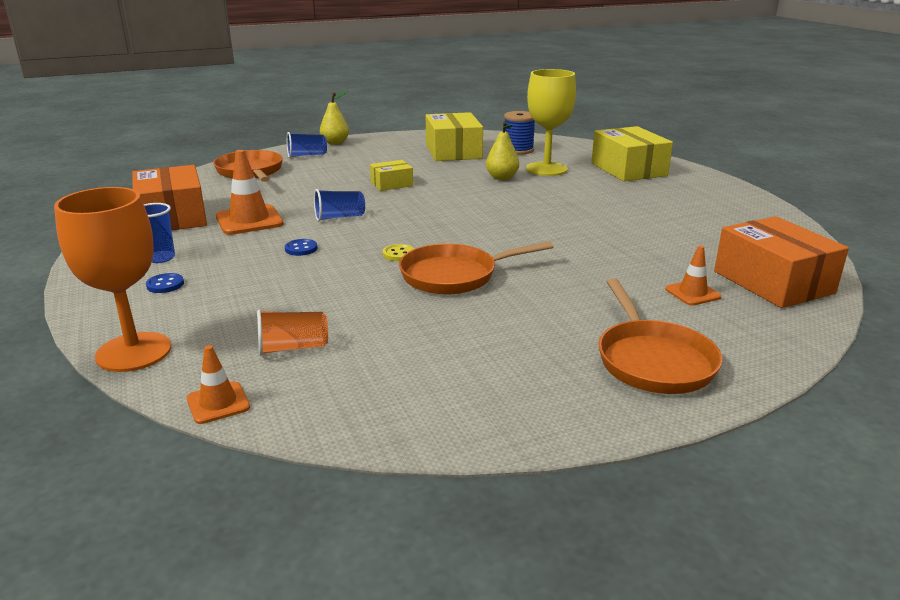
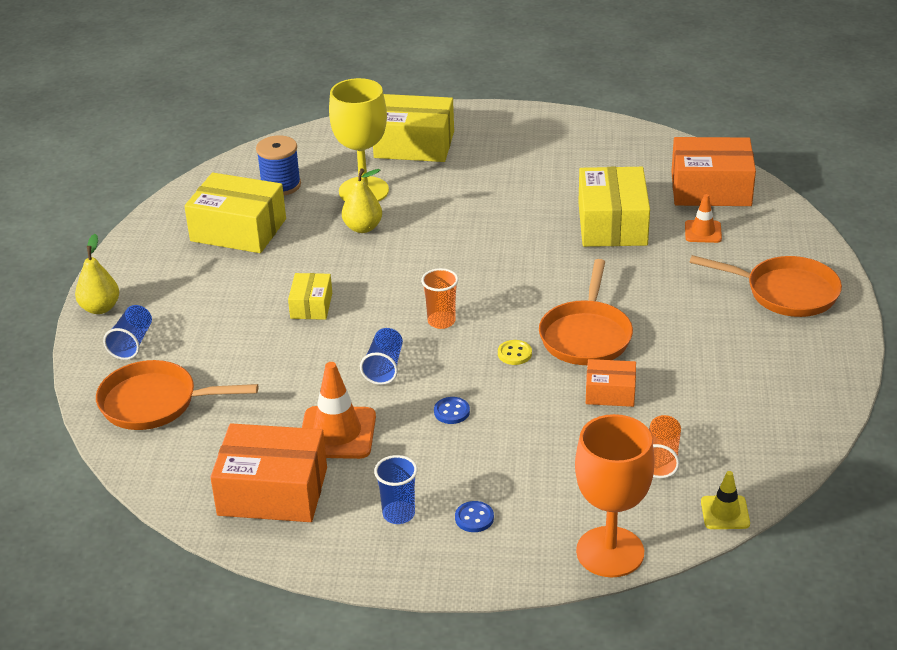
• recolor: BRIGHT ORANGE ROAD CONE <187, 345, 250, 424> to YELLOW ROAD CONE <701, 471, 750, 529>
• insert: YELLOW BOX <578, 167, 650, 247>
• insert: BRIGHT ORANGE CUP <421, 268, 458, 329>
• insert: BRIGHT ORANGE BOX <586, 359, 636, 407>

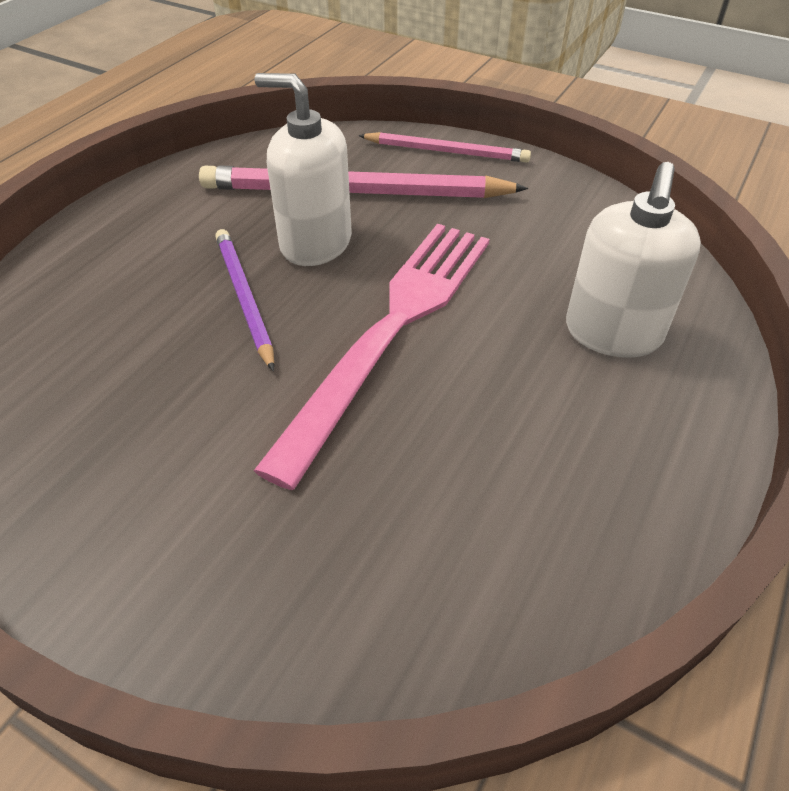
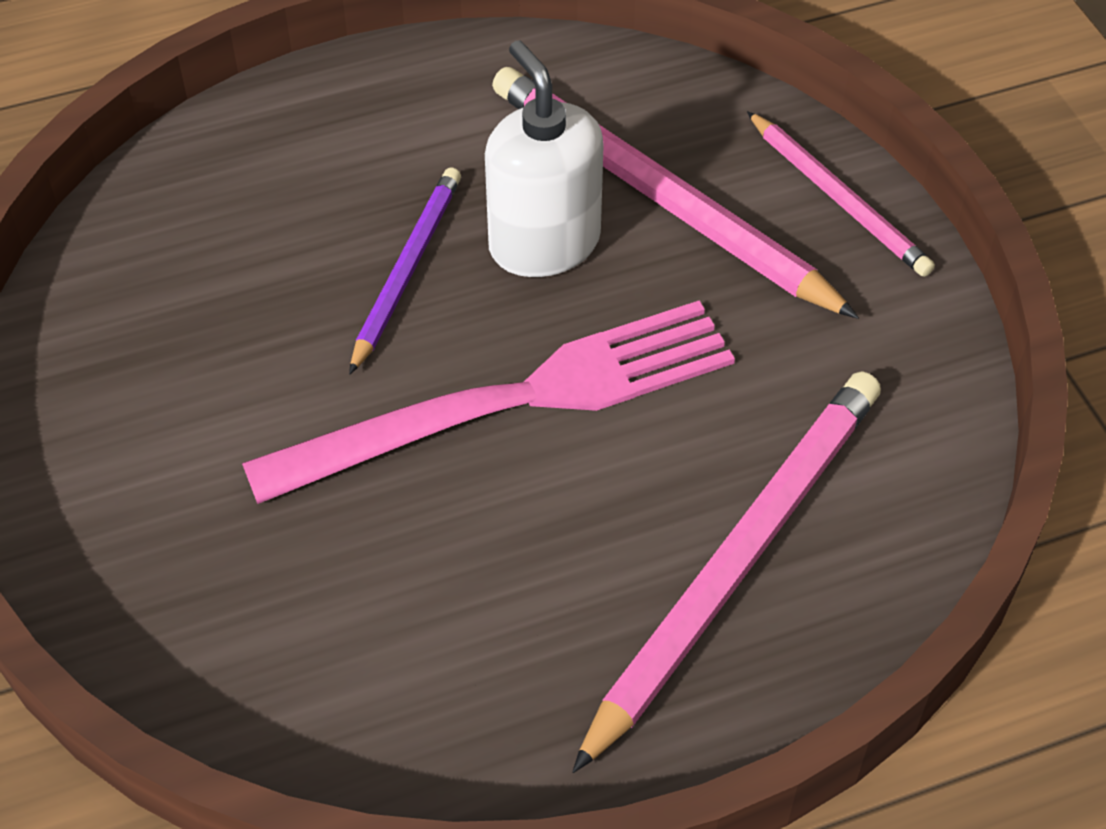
• replace: SNOW-WHITE SOAP DISPENSER <566, 162, 701, 358> to ROSY WOODEN PENCIL <572, 371, 881, 773>

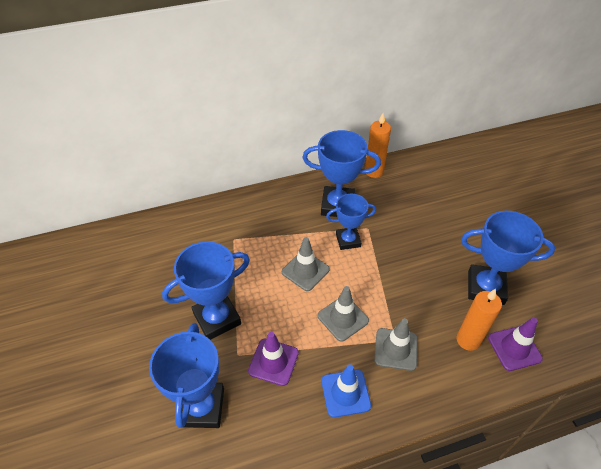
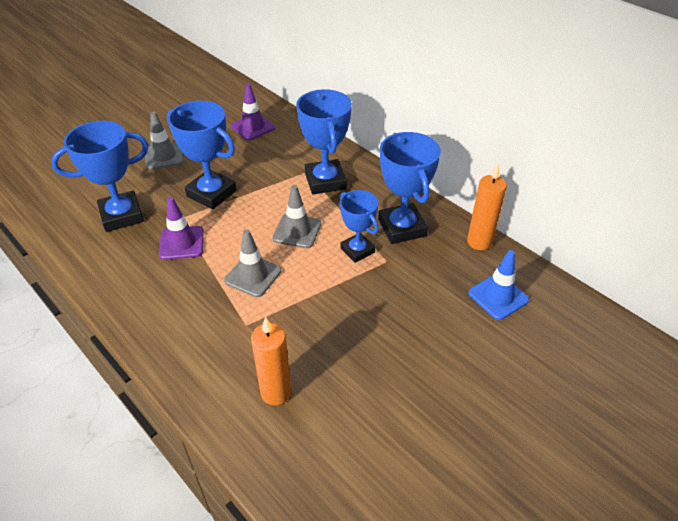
• move: ROYAL BLUE AWARD CUP <461, 211, 555, 305> to <296, 89, 352, 194>
• move: ROYAL PURPLE ROAD CONE <488, 317, 543, 371> to <231, 84, 275, 140>
• move: ASH-GREY ROAD CONE <374, 318, 418, 371> to <145, 112, 184, 170>
• move: ROYAL BLUE ROAD CONE <321, 364, 371, 418> to <468, 250, 529, 320>

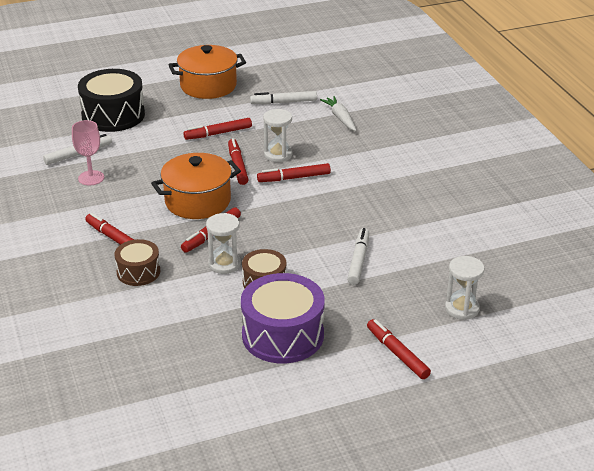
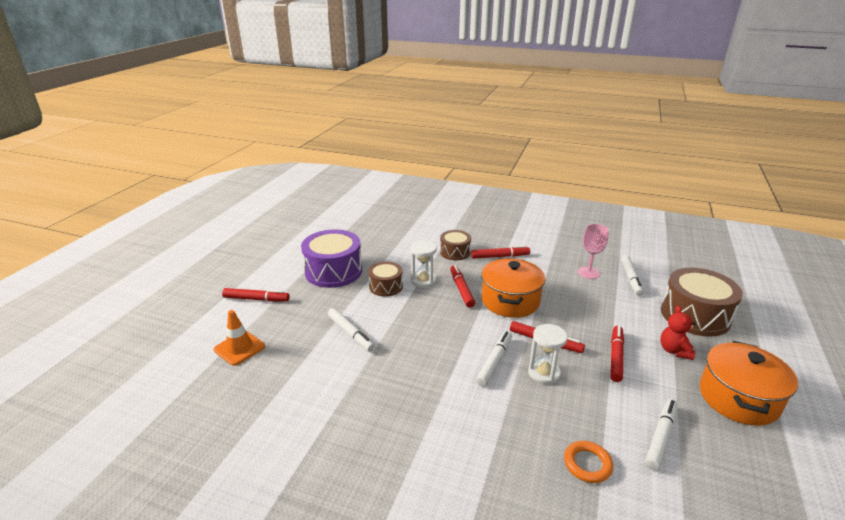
• recolor: BLACK TOY DRUM <78, 69, 145, 132> to BROWN TOY DRUM <661, 268, 743, 337>
• replace: SNOW-WHITE TOY CARROT <320, 96, 357, 131> to BRIGHT ORANGE HOOP <564, 441, 613, 483>
• recolor: RED MARKER PEN <257, 163, 331, 182> to SNOW-WHITE MARKER PEN <476, 331, 512, 387>
• replace: SNOW-WHITE SAND TIMER <445, 256, 485, 320> to BRIGHT ORANGE ROAD CONE <214, 310, 265, 366>
• insert: RED TEDDY <660, 306, 695, 360>

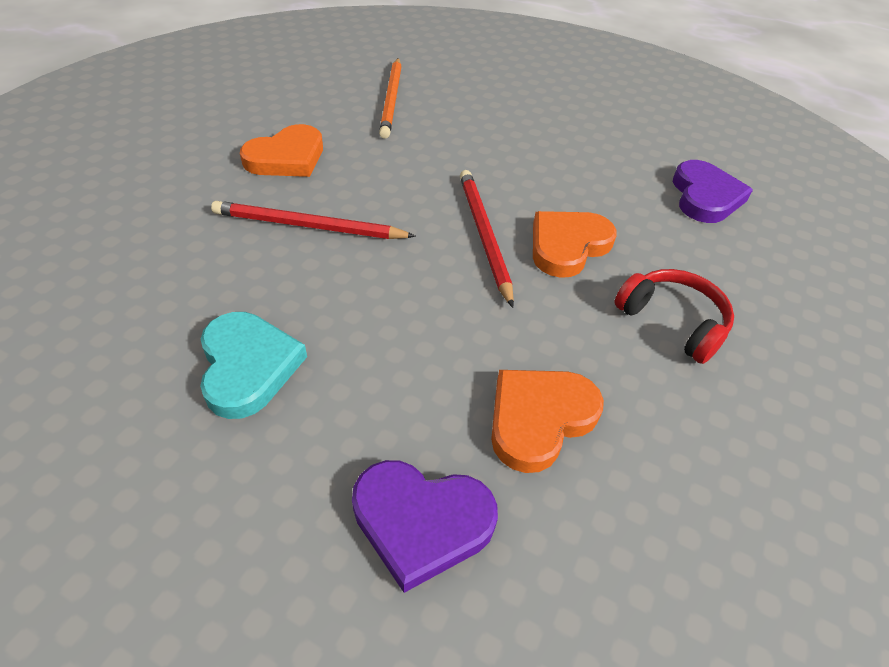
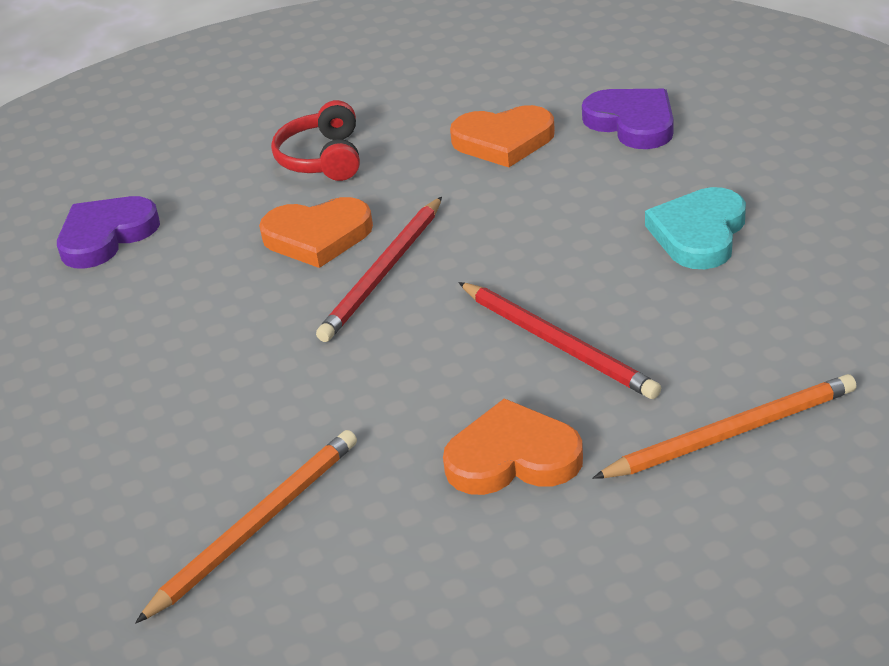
• insert: BRIGHT ORANGE WOODEN PENCIL <592, 374, 857, 479>

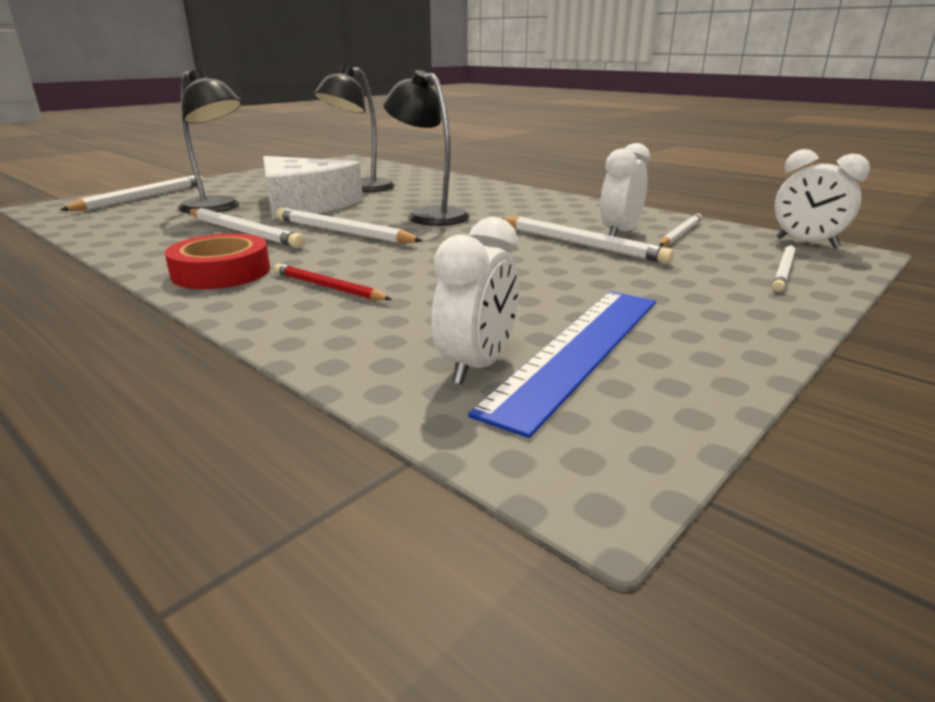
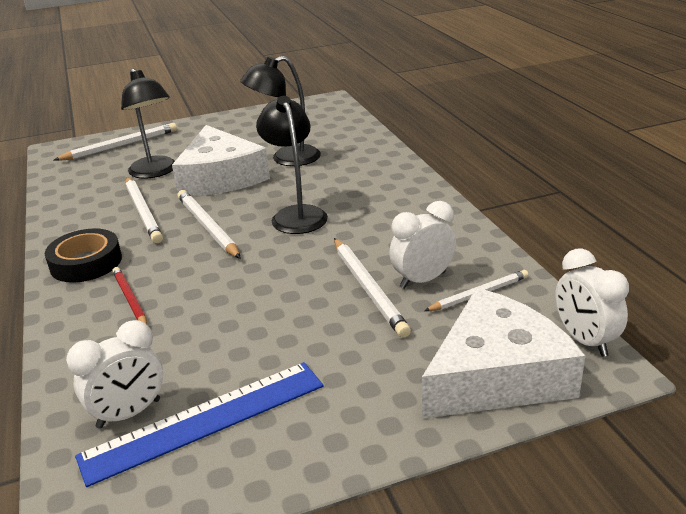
• recolor: RED TAPE <165, 233, 270, 289> to BLACK TAPE <45, 228, 122, 283>
• replace: SNOW-WHITE WOODEN PENCIL <772, 245, 796, 292> to SNOW-WHITE PIECE OF CHEESE <422, 288, 585, 419>

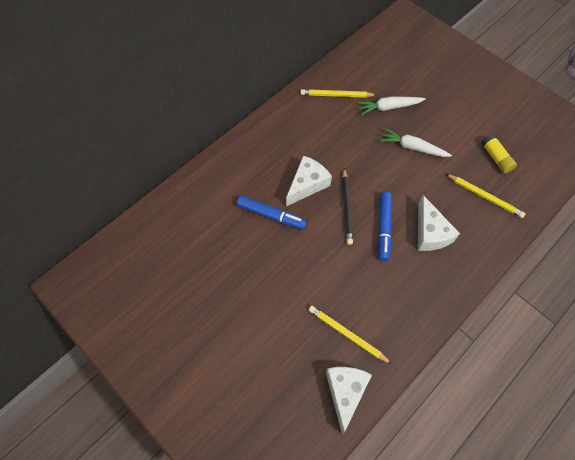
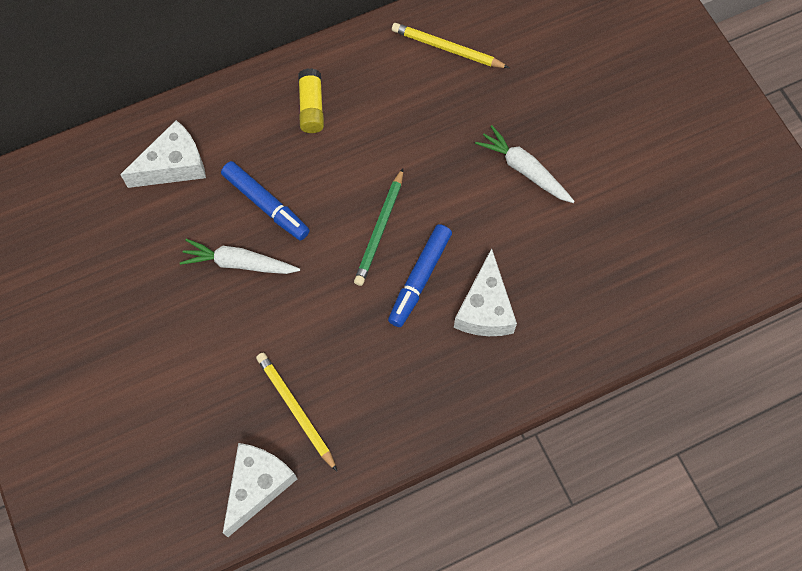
• move: SNOW-WHITE TOY CARROT <357, 96, 426, 115> to <180, 239, 300, 274>
• move: YELLOW STICK OF GLUE <481, 134, 517, 174> to <298, 68, 324, 133>
• move: SNOW-WHITE PIECE OF CHEESE <286, 156, 332, 206> to <120, 120, 206, 188>
• recolor: BLACK WOODEN PENCIL <342, 168, 353, 245> to EMERALD WOODEN PENCIL <354, 168, 403, 286>
• delete: YELLOW WOODEN PENCIL <446, 174, 525, 218>

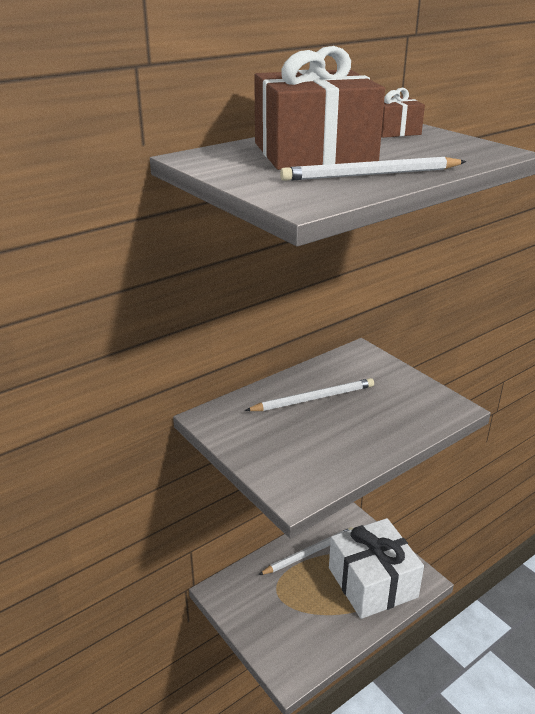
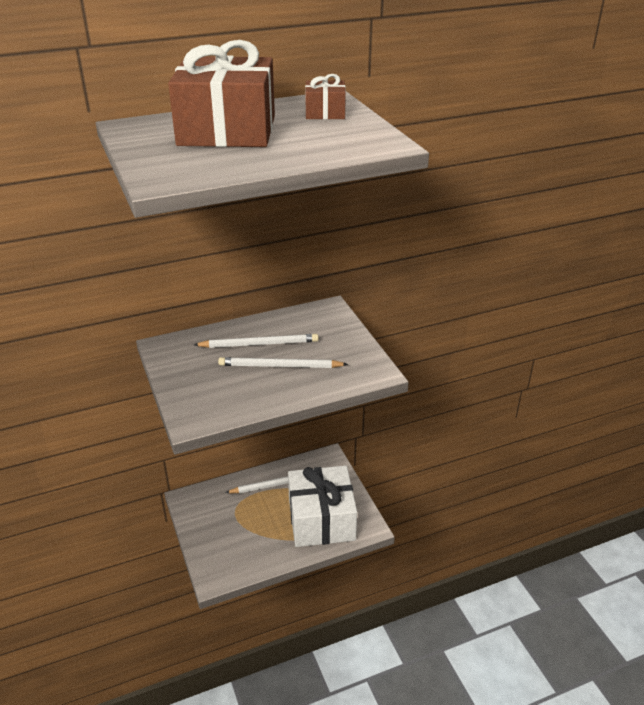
• move: SNOW-WHITE WOODEN PENCIL <280, 157, 467, 181> to <218, 357, 348, 368>

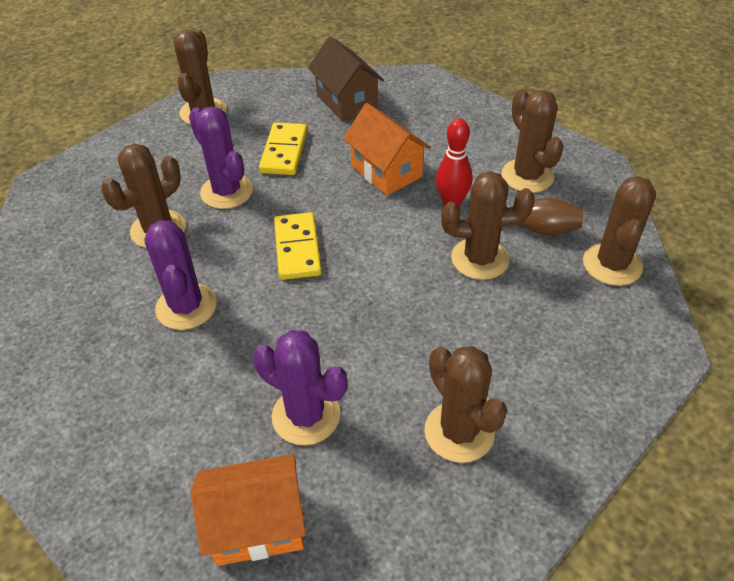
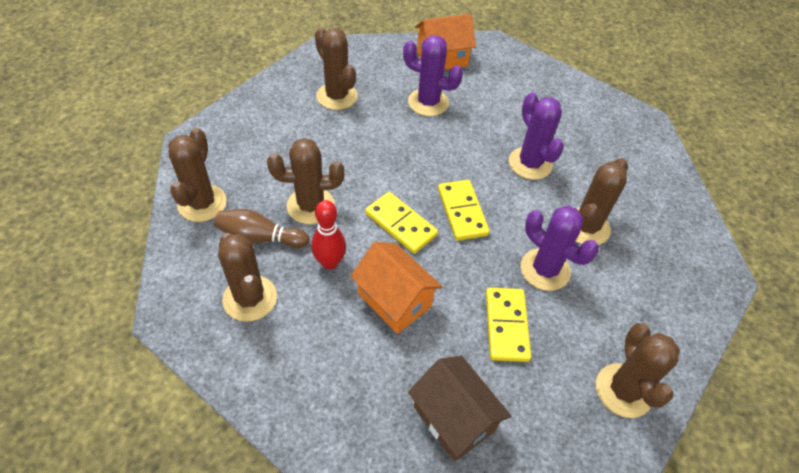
• insert: YELLOW DOMINO TILE <365, 192, 438, 254>

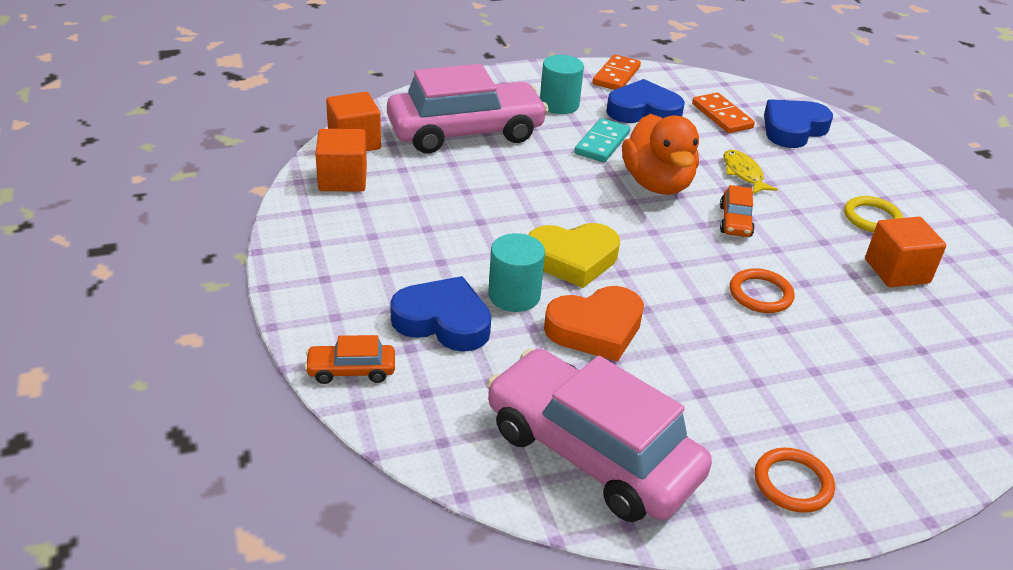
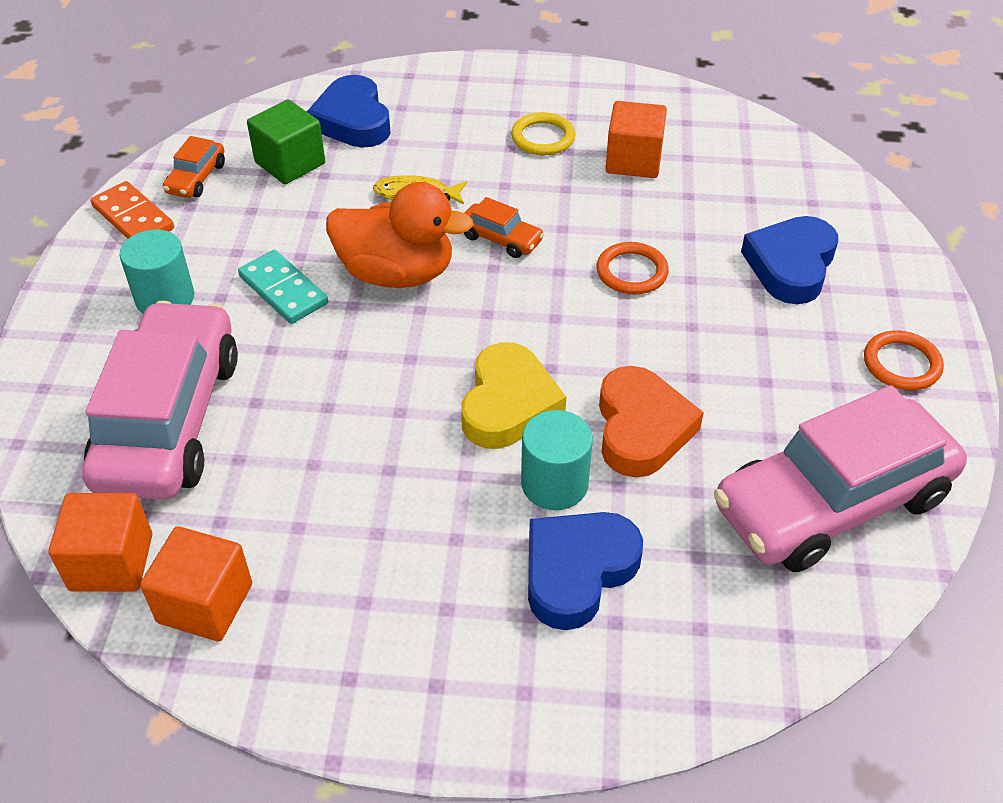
• move: ROYAL BLUE HEART SHAPE <606, 79, 685, 123> to <741, 216, 838, 304>
• replace: BRIGHT ORANGE DOMINO TILE <692, 93, 755, 133> to EMERALD BLOCK <247, 100, 325, 184>
• move: BRIGHT ORANGE TOY CAR <304, 335, 395, 384> to <163, 136, 225, 198>

